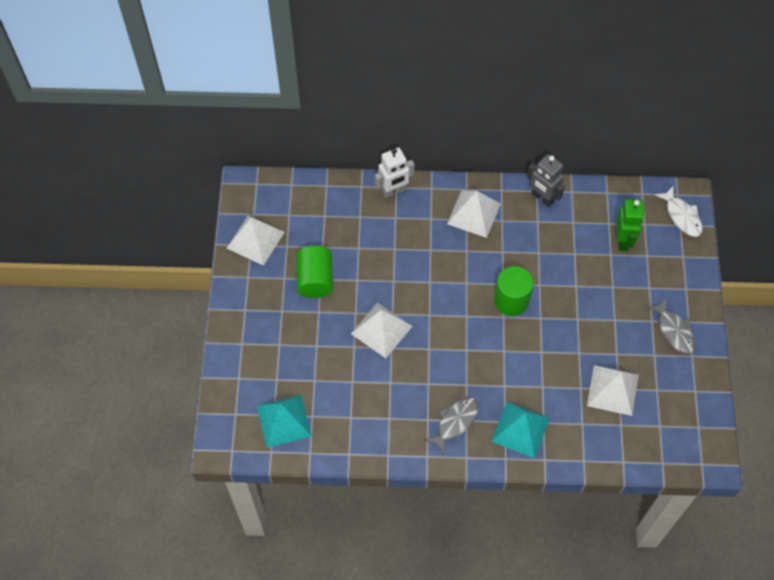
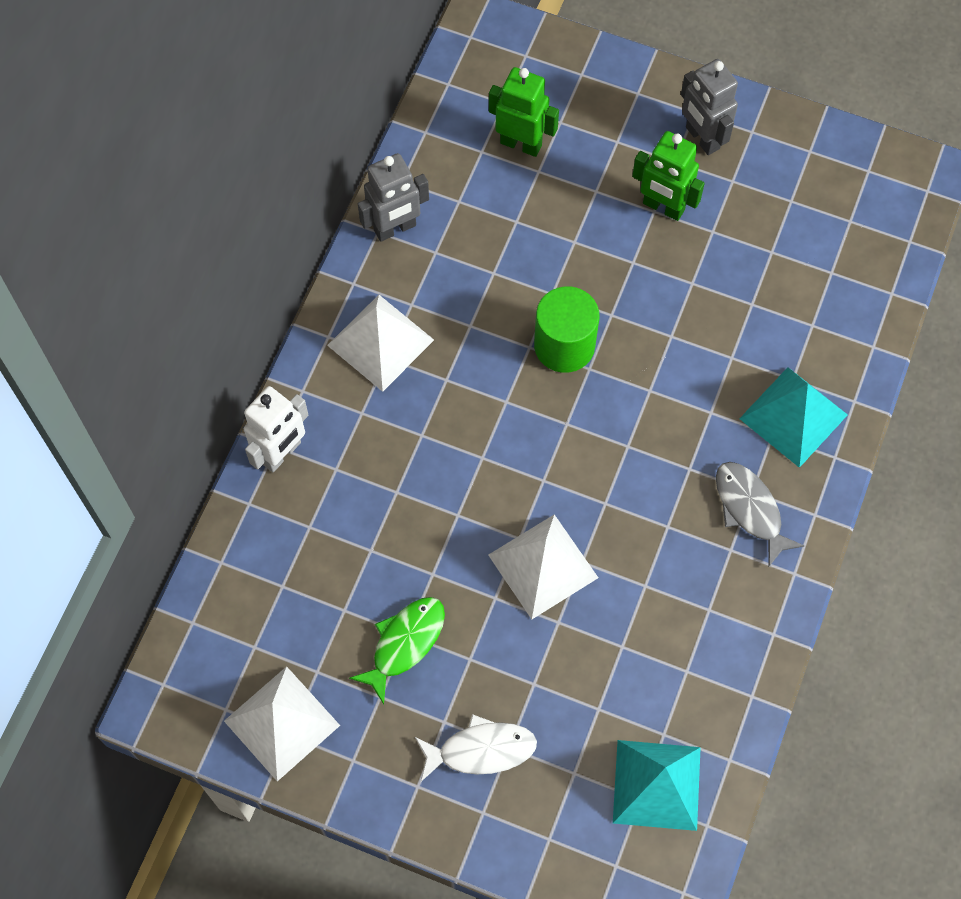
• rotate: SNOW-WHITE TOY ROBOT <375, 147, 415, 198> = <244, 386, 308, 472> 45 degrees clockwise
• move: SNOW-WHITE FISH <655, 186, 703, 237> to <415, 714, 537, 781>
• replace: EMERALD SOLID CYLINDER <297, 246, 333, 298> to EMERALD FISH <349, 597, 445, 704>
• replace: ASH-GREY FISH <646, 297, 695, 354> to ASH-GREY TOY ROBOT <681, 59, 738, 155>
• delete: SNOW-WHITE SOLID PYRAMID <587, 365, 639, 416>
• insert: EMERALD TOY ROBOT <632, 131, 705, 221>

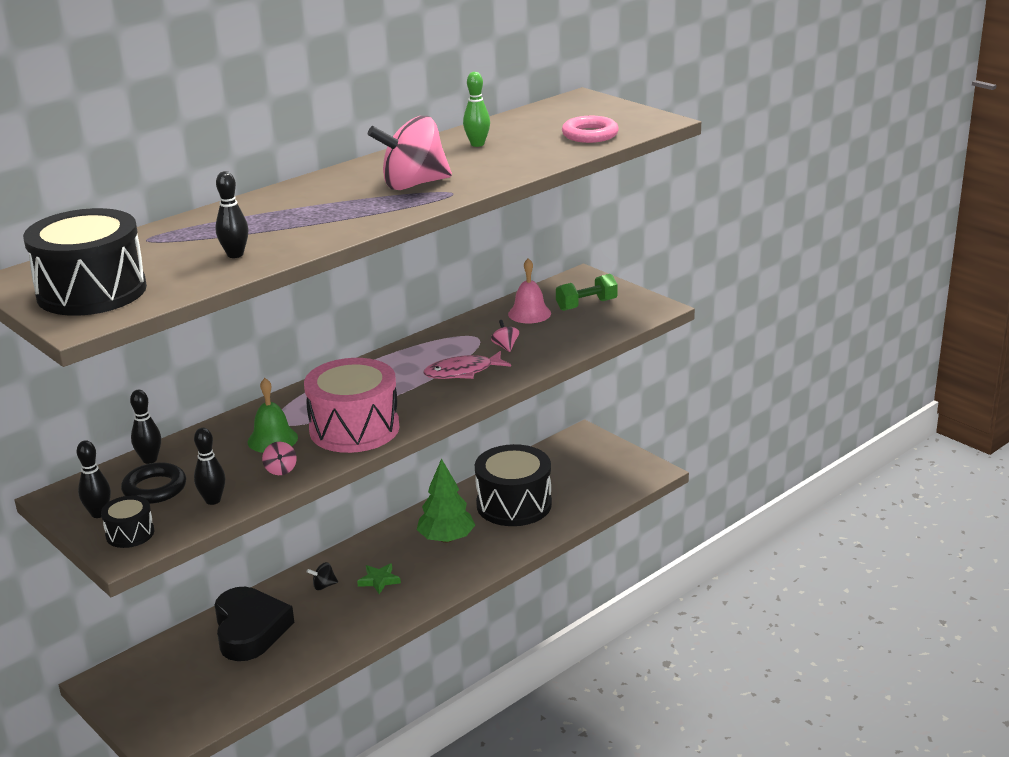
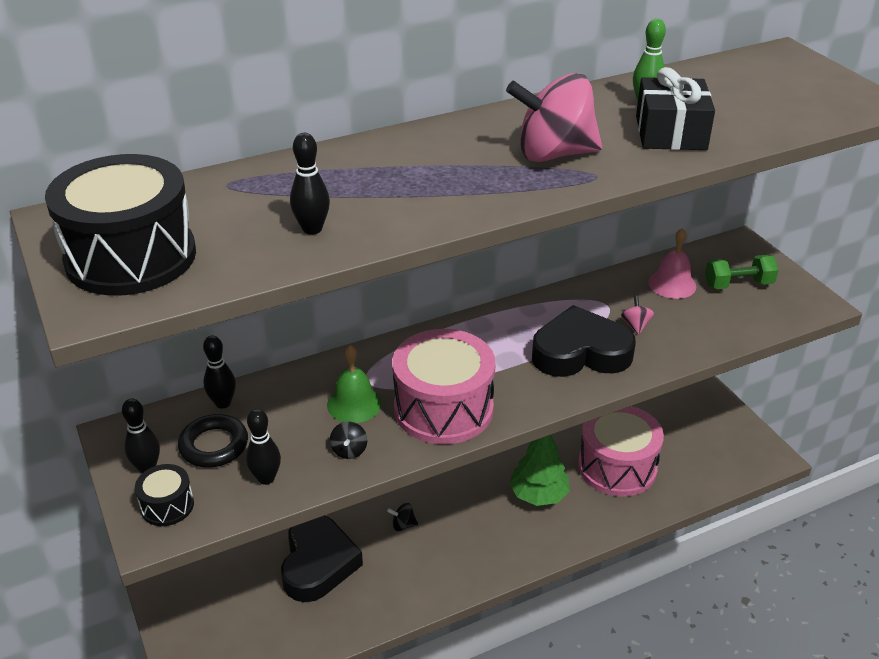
• delete: ROSY HOOP <562, 116, 619, 143>
• replace: ROSY FISH <424, 351, 511, 379> to BLACK HEART SHAPE <532, 305, 636, 377>
• recolor: ROSY WHIRLIGIG <262, 442, 297, 475> to BLACK WHIRLIGIG <330, 421, 367, 459>
• recolor: BLACK TOY DRUM <475, 444, 552, 526> to ROSY TOY DRUM <578, 406, 664, 497>
• delete: EMERALD FIVE-POINTED STAR <357, 563, 401, 594>
• insert: BLACK GIFT <636, 67, 715, 150>

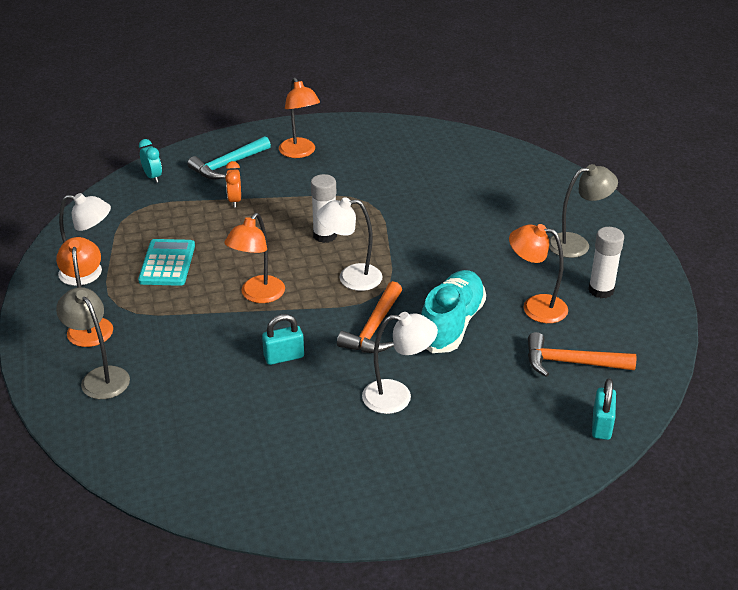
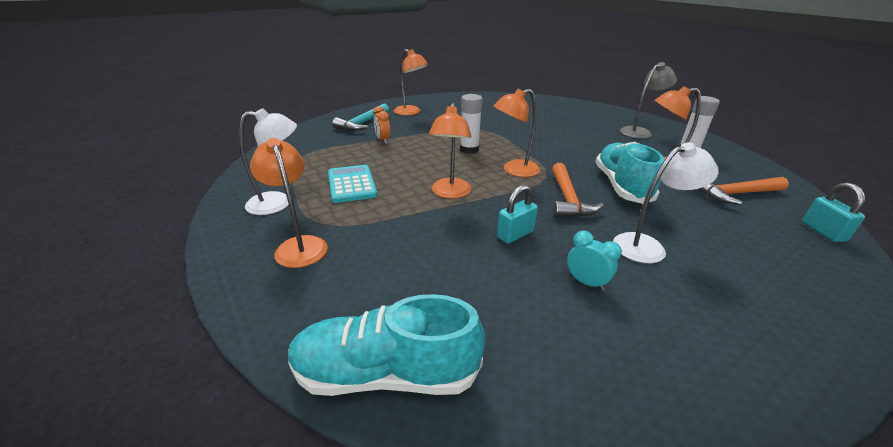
• move: TURQUOISE ALARM CLOCK <139, 139, 162, 183> to <567, 230, 622, 291>
• recolor: SNOW-WHITE DESK LAMP <317, 197, 383, 291> to BRIGHT ORANGE DESK LAMP <494, 89, 540, 177>
• delete: ASH-GREY DESK LAMP <56, 287, 130, 399>
• insert: TURQUOISE SNEAKER <288, 294, 485, 396>

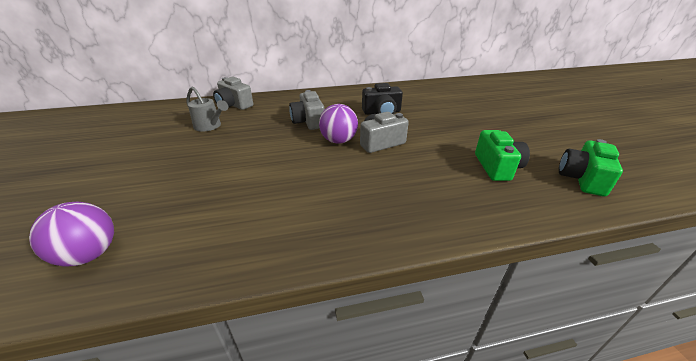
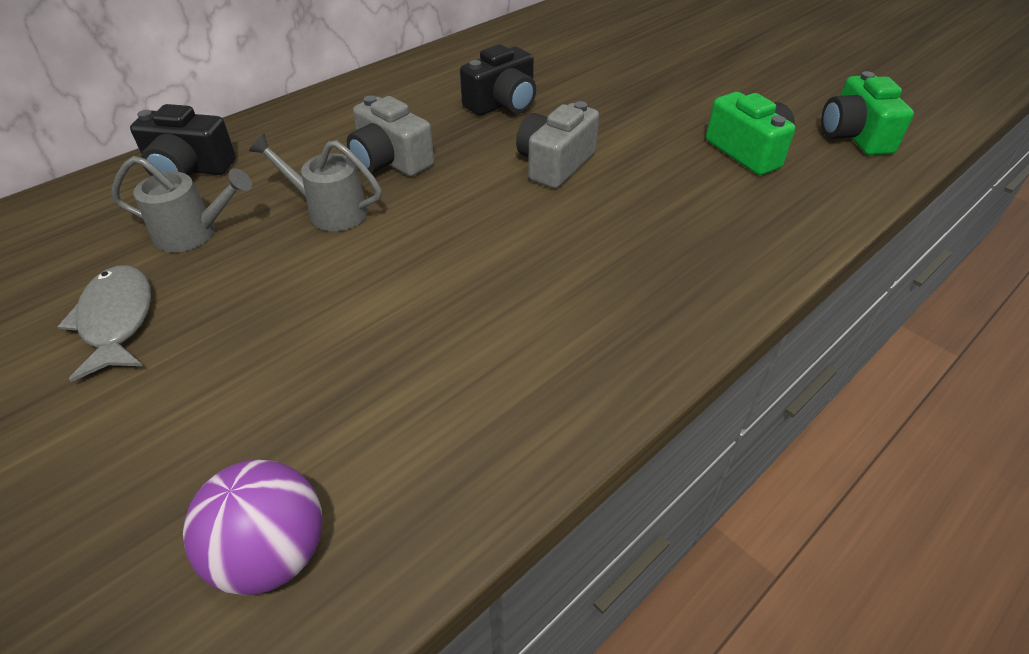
• recolor: ASH-GREY COMPACT CAMERA <213, 76, 253, 110> to BLACK COMPACT CAMERA <130, 104, 236, 176>
• delete: ROYAL PURPLE PLAY BALL <319, 104, 358, 144>
• insert: ASH-GREY WATERING POT <249, 134, 382, 231>
• insert: ASH-GREY FISH <58, 265, 151, 382>

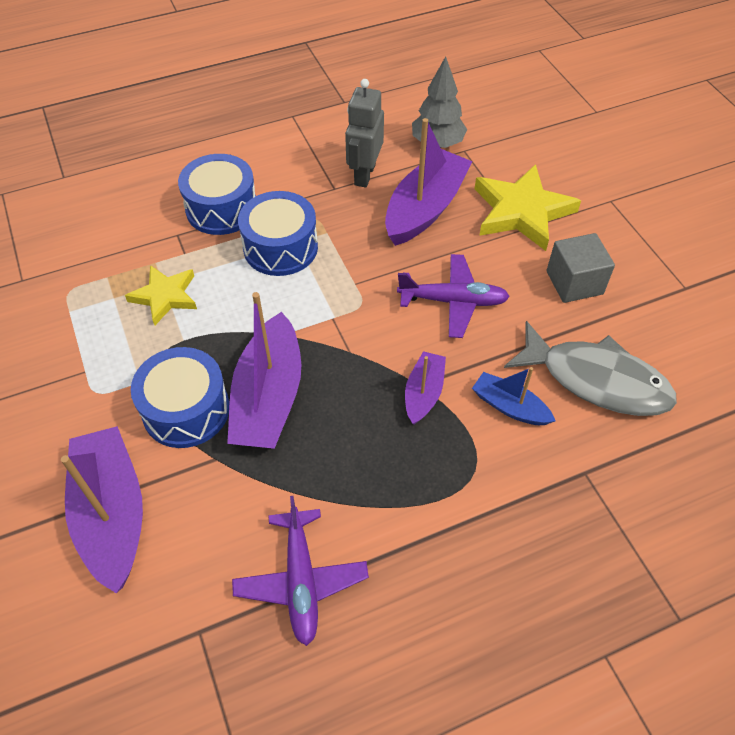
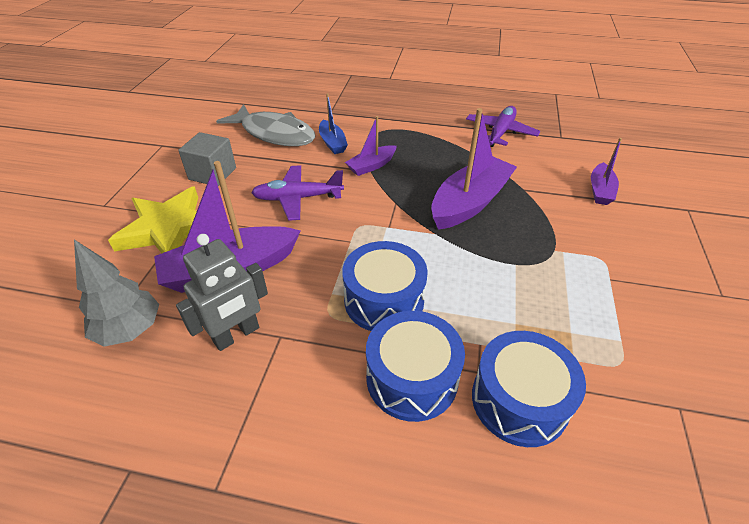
• rotate: ROYAL PURPLE AEROPLANE <397, 254, 510, 338> = <251, 165, 344, 221> 45 degrees counterclockwise
• delete: YELLOW FIVE-POINTED STAR <125, 265, 197, 325>
• rotate: ASH-GREY FISH <504, 321, 677, 416> = <216, 104, 316, 146> 150 degrees clockwise
• move: ROYAL BLUE TOY DRUM <131, 347, 229, 448> to <472, 331, 586, 447>
• resize: ROYAL PURPLE BOAT <61, 426, 143, 593> = <591, 138, 622, 205> x0.54

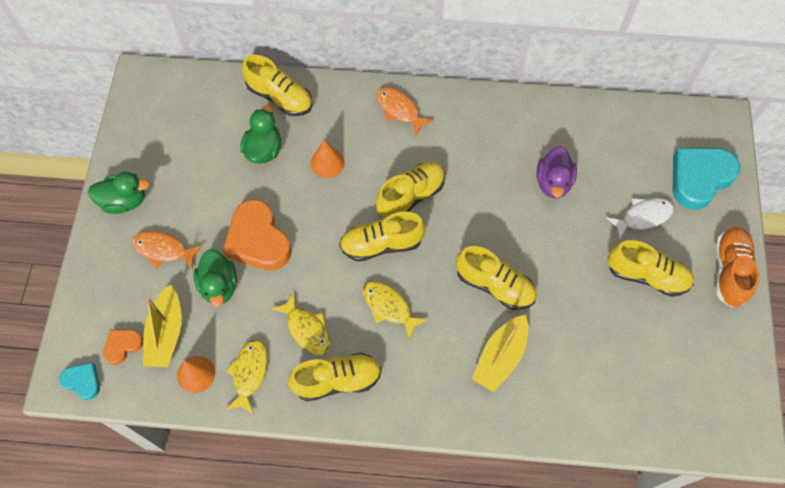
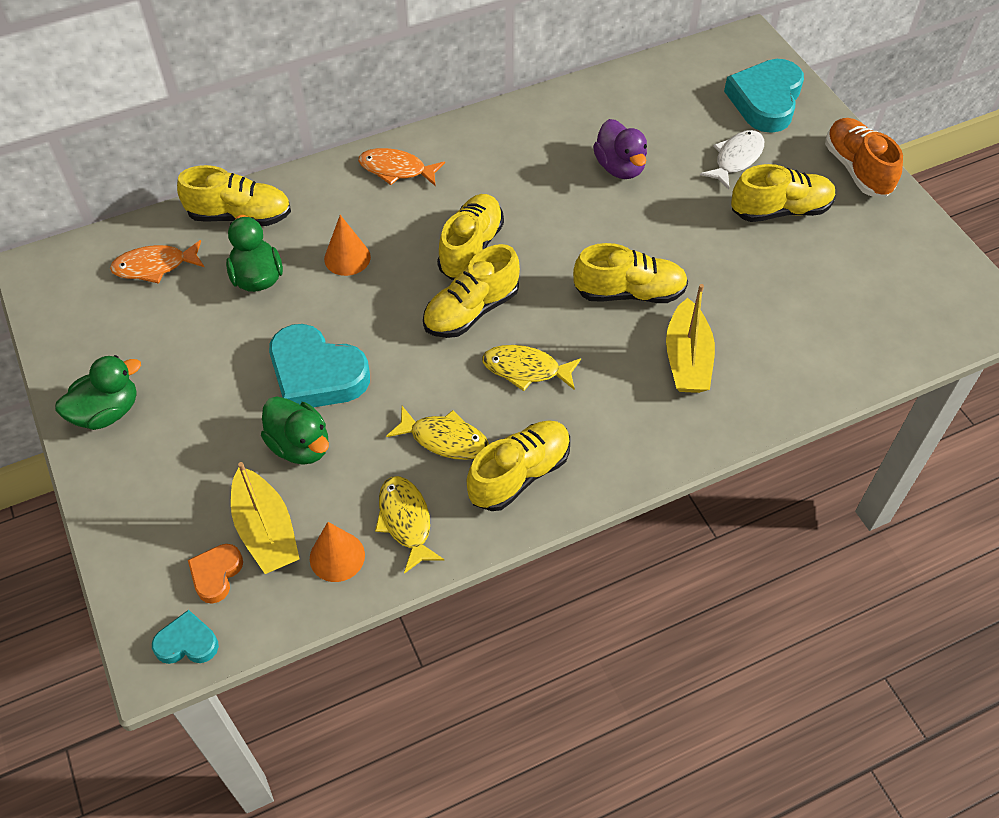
• recolor: BRIGHT ORANGE HEART SHAPE <223, 199, 292, 270> to TURQUOISE HEART SHAPE <269, 324, 370, 407>
• move: BRIGHT ORANGE FISH <132, 231, 203, 270> to <110, 240, 204, 284>

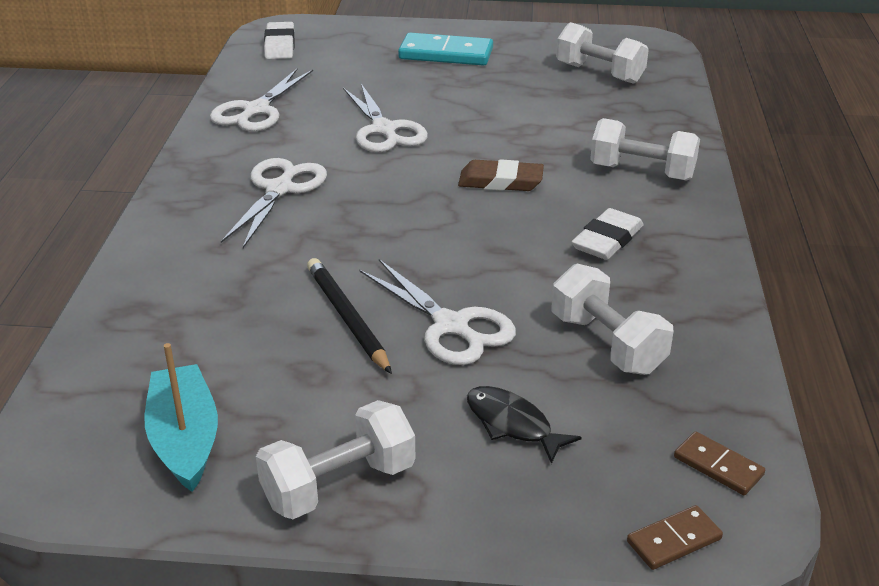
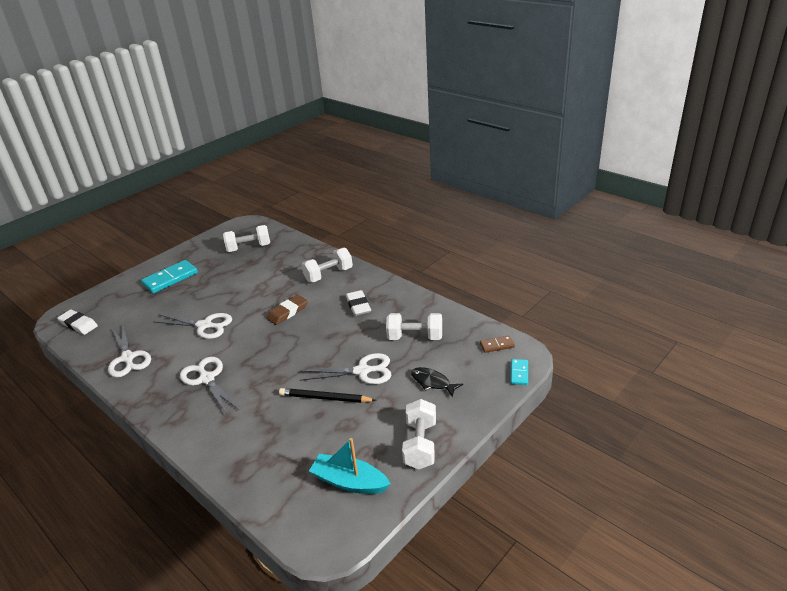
• rotate: BLACK FISH <467, 386, 582, 464> = <411, 367, 463, 397> 45 degrees clockwise
• recolor: BROWN DOMINO TILE <627, 505, 723, 570> to TURQUOISE DOMINO TILE <511, 359, 528, 385>

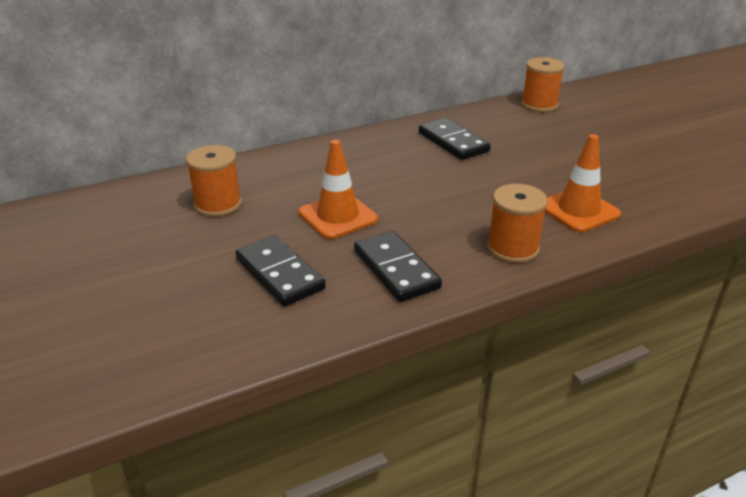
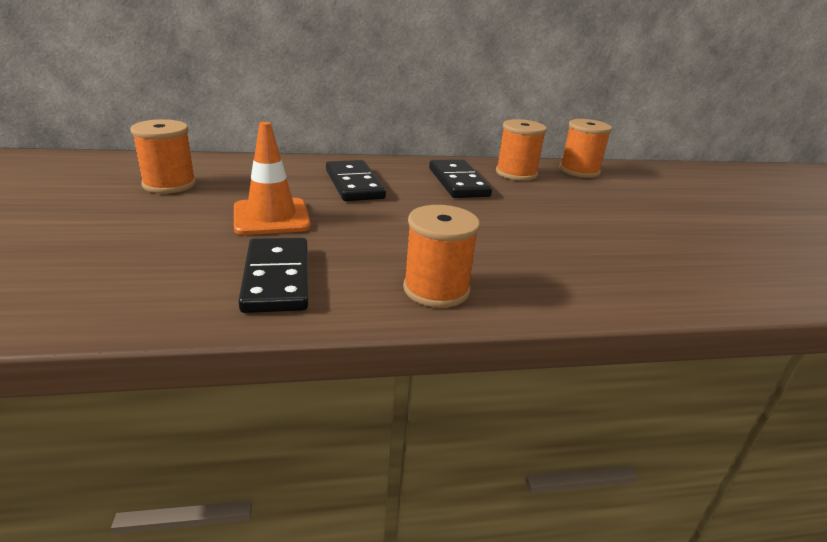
• delete: BRIGHT ORANGE ROAD CONE <545, 134, 621, 233>
• move: BLACK DOMINO TILE <235, 235, 326, 307> to <326, 160, 386, 201>
• insert: BRIGHT ORANGE SPOOL <496, 119, 547, 181>

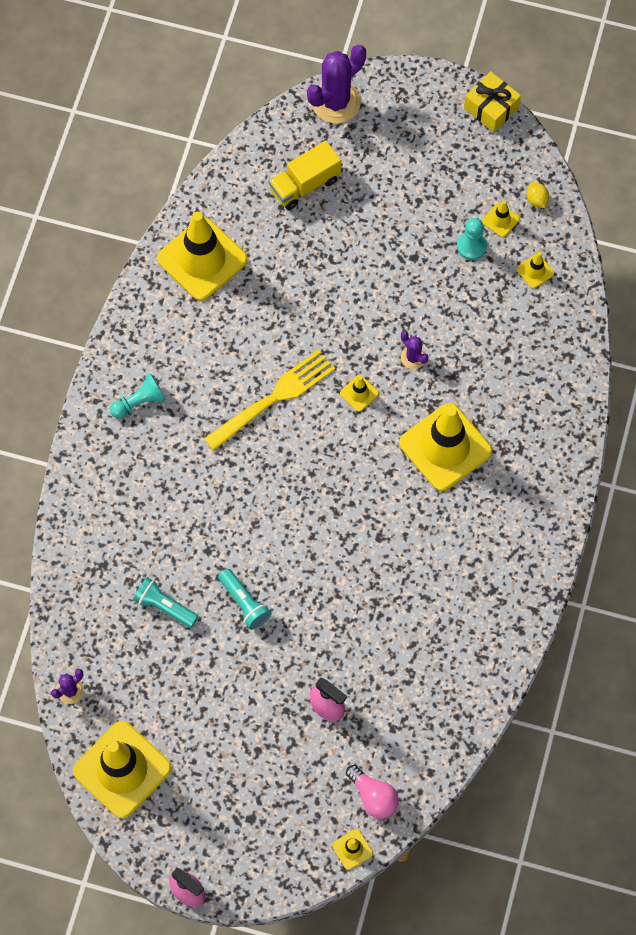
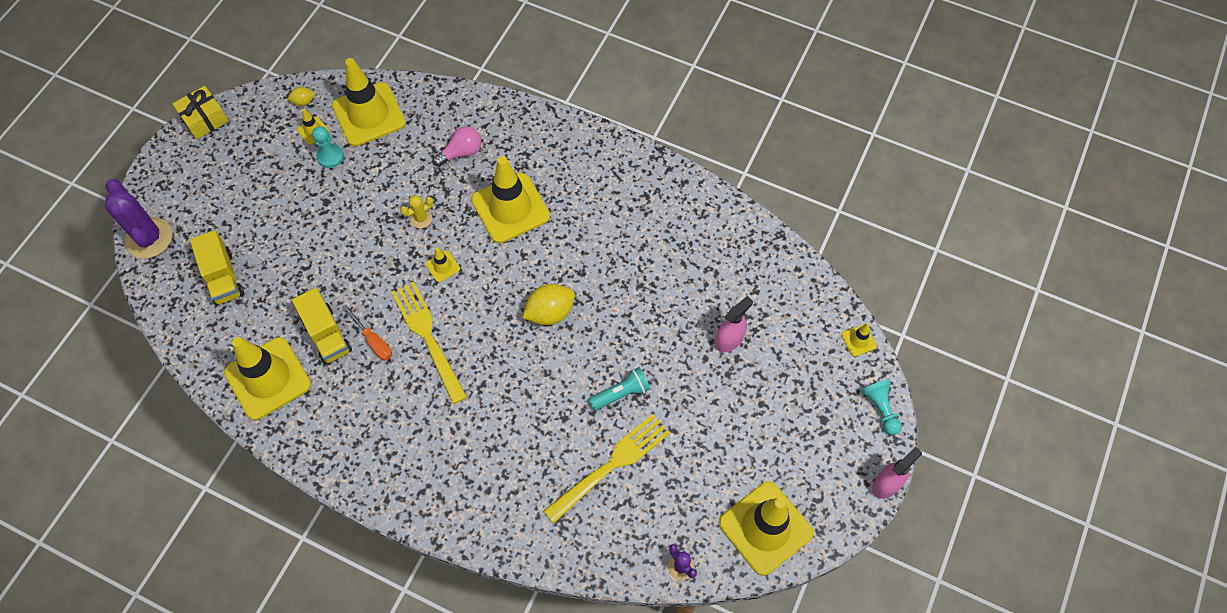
• resize: YELLOW ROAD CONE <516, 252, 554, 289> = <332, 58, 406, 147> x2.38
• recolor: ROYAL PURPLE SAGUARO CACTUS <401, 331, 429, 369> to YELLOW SAGUARO CACTUS <400, 195, 433, 228>
• move: TURQUOISE CHESS PAWN <110, 373, 166, 419> to <861, 379, 902, 435>
• replace: TURQUOISE TORCH <133, 577, 198, 628> to YELLOW TABLE FORK <543, 414, 670, 523>
• move: ROSY BULB <346, 765, 399, 819> to <433, 126, 481, 167>
• insert: YELLOW TOY LEMON <522, 284, 575, 325>
• insert: YELLOW TOY TRUCK <292, 288, 352, 364>
• insert: BRIGHT ORANGE SCREWDRIVER <343, 304, 392, 361>

